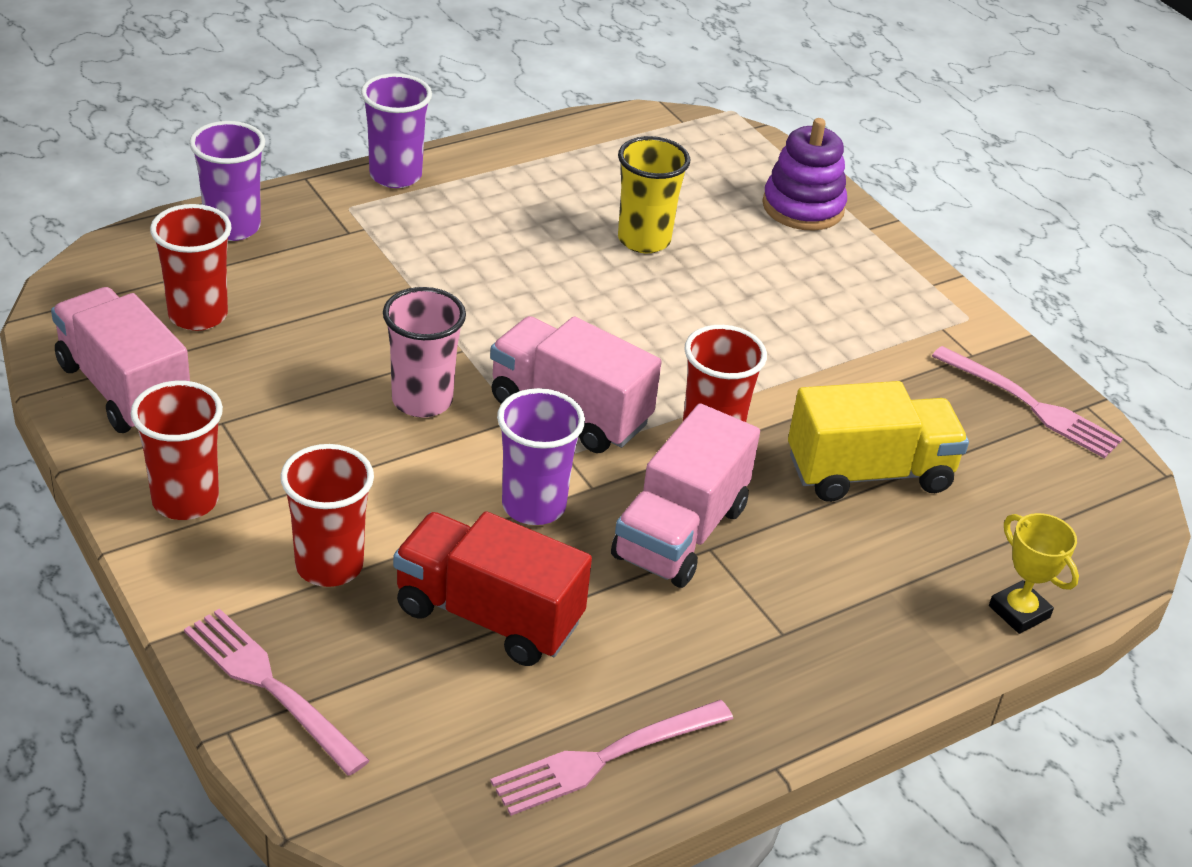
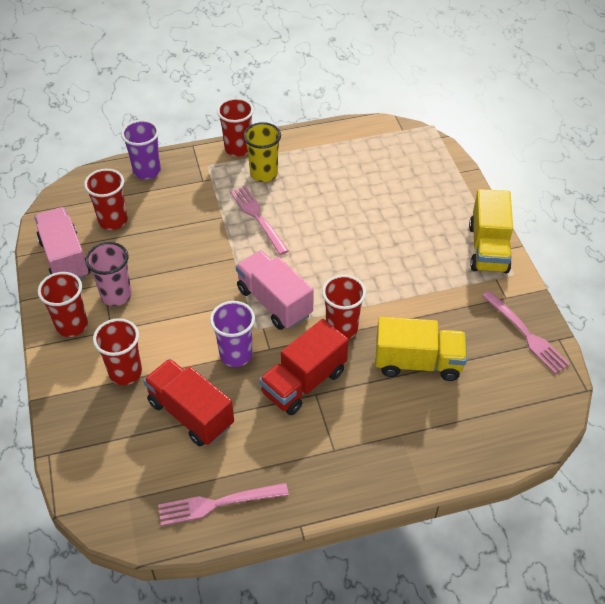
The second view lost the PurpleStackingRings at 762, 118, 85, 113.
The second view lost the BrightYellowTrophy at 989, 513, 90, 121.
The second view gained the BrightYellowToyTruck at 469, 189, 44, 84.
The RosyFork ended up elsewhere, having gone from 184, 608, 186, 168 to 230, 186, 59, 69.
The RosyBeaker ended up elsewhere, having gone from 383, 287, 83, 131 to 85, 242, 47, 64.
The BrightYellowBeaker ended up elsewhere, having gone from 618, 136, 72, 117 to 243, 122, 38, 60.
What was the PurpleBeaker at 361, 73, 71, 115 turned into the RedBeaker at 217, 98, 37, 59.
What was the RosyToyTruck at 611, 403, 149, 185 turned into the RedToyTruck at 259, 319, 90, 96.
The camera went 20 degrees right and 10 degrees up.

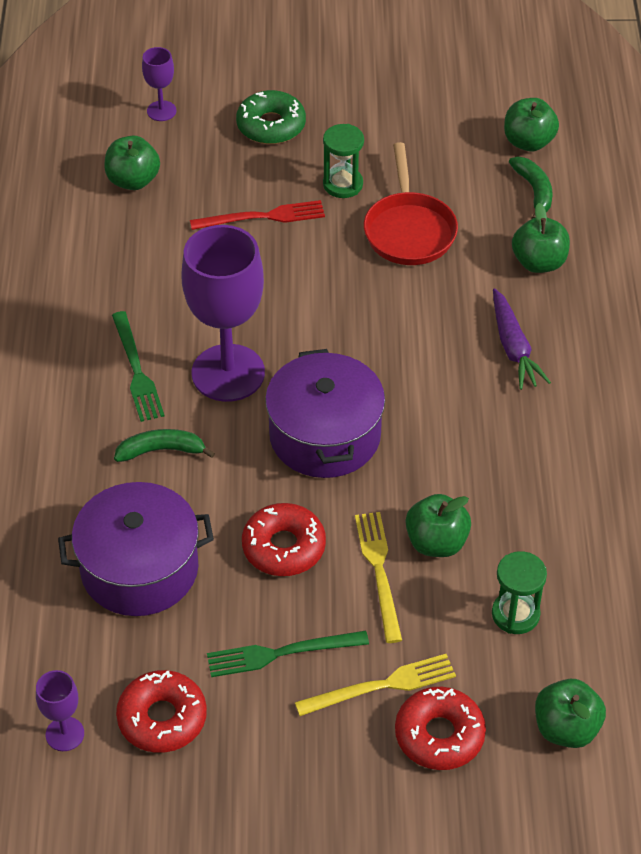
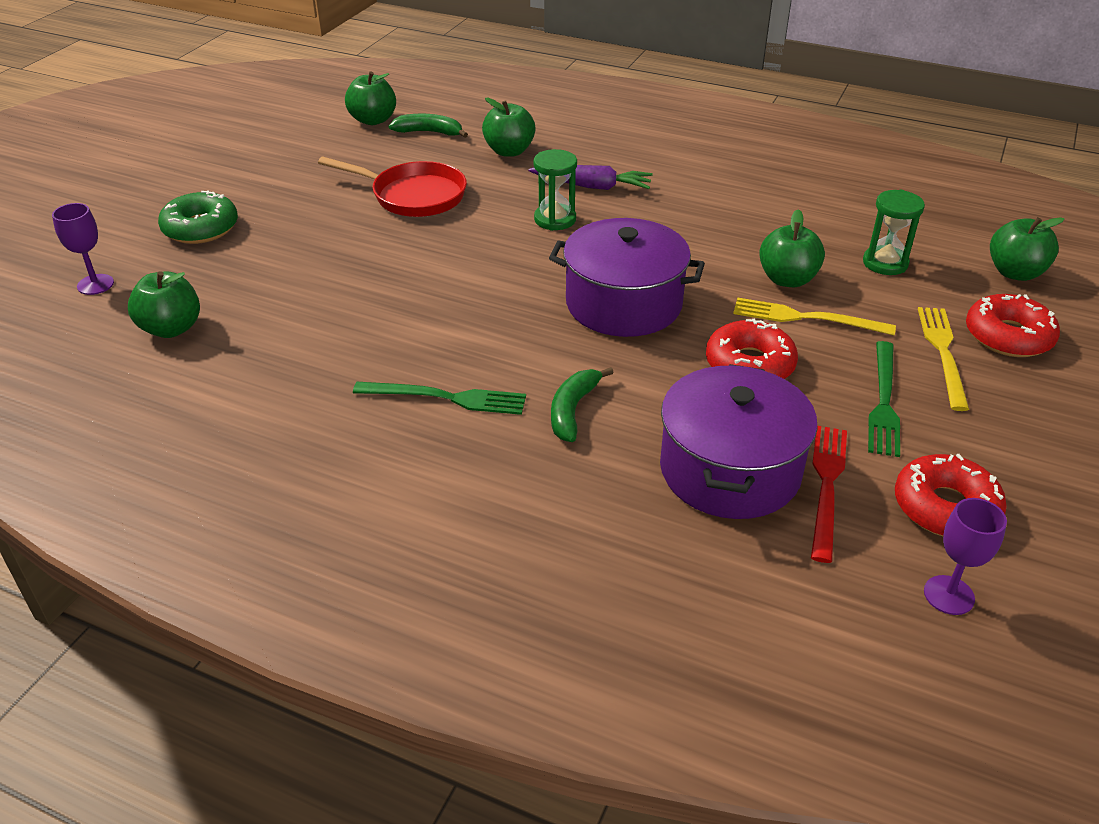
The second view lost the PurpleGoblet at 182, 225, 83, 177.
The RedFork ended up elsewhere, having gone from 190, 200, 135, 30 to 811, 426, 36, 137.
The EmeraldSandglass ended up elsewhere, having gone from 323, 124, 41, 74 to 534, 149, 43, 82.
The camera went 65 degrees left and 10 degrees down.

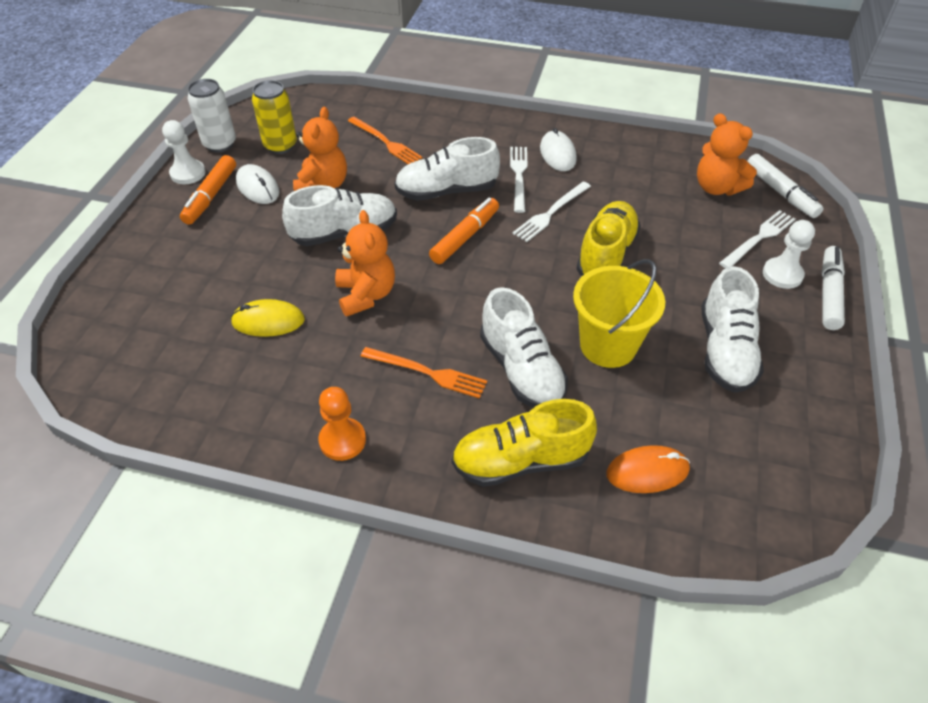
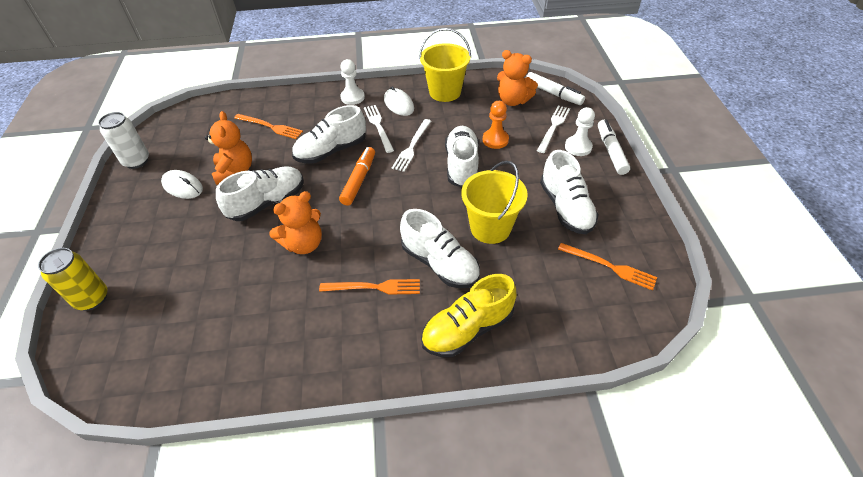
The second view lost the OrangeColouredMarkerPen at 180, 155, 56, 70.
The second view lost the BrightYellowMouse at 230, 299, 75, 38.
The second view lost the OrangeColouredMouse at 606, 445, 84, 48.
The second view gained the BrightYellowPail at 419, 28, 52, 74.
The second view gained the OrangeColouredFork at 558, 243, 99, 47.
The WhitePawn ended up elsewhere, having gone from 162, 120, 44, 64 to 340, 59, 25, 46.
The BrightYellowTin ended up elsewhere, having gone from 252, 80, 45, 74 to 38, 248, 70, 63.
The OrangeColouredPawn ended up elsewhere, having gone from 318, 387, 48, 74 to 483, 101, 26, 48.
What was the BrightYellowShoe at 576, 201, 65, 75 turned into the WhiteShoe at 445, 126, 34, 61.
The OrangeColouredTeddy at 335, 210, 60, 107 ended up facing another way, 90 degrees clockwise from before.
The camera went 20 degrees left and 0 degrees up.

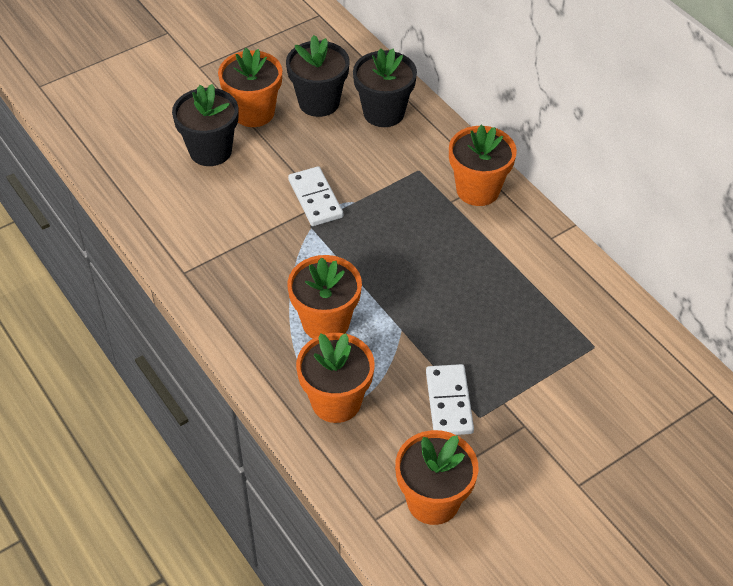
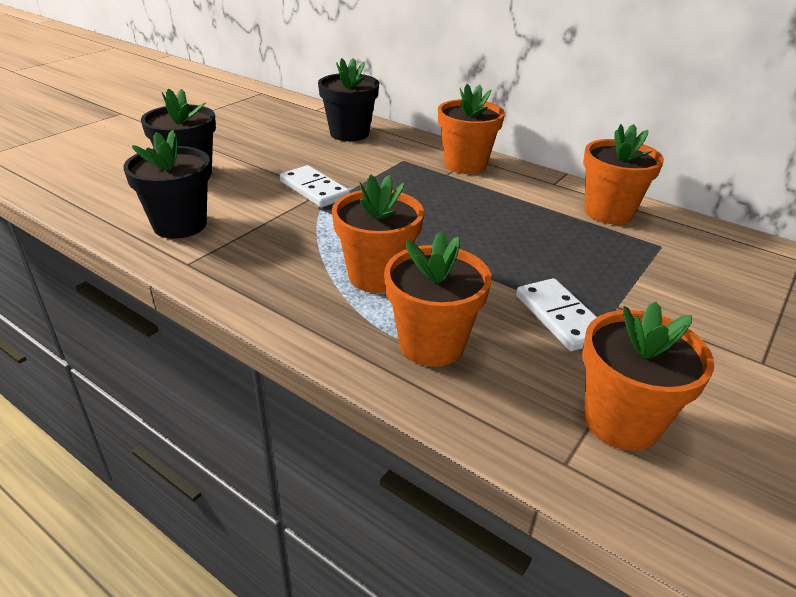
The OrangeColouredPottedPlant ended up elsewhere, having gone from 218, 48, 64, 79 to 583, 124, 81, 100.
The EbonyPottedPlant ended up elsewhere, having gone from 286, 35, 64, 82 to 123, 130, 88, 109.
The camera went 20 degrees left and 15 degrees down.

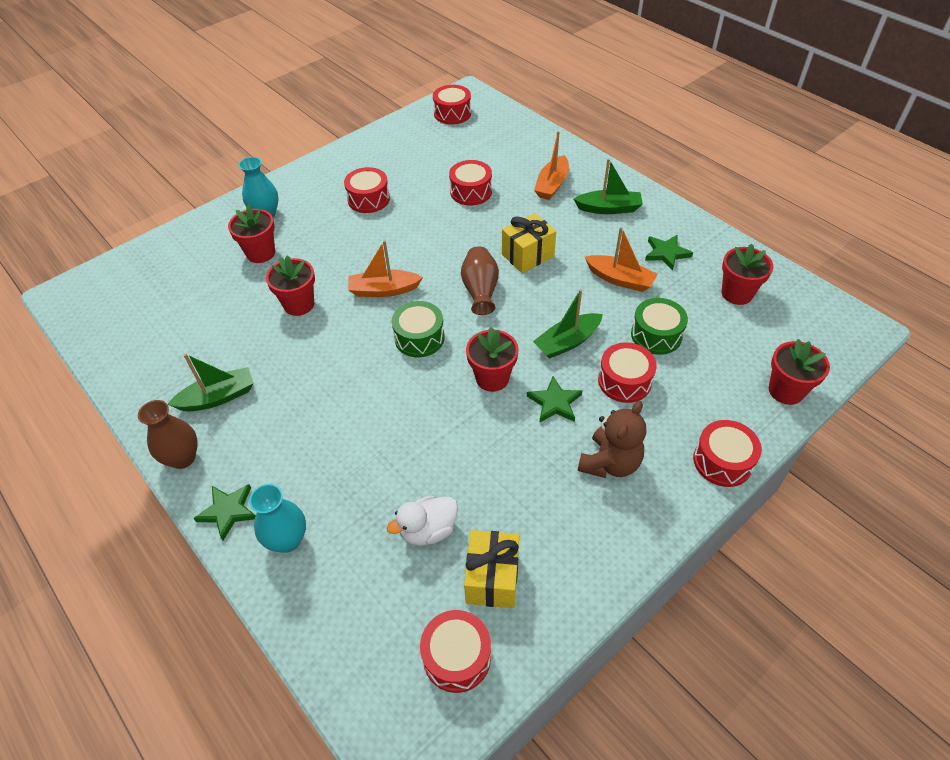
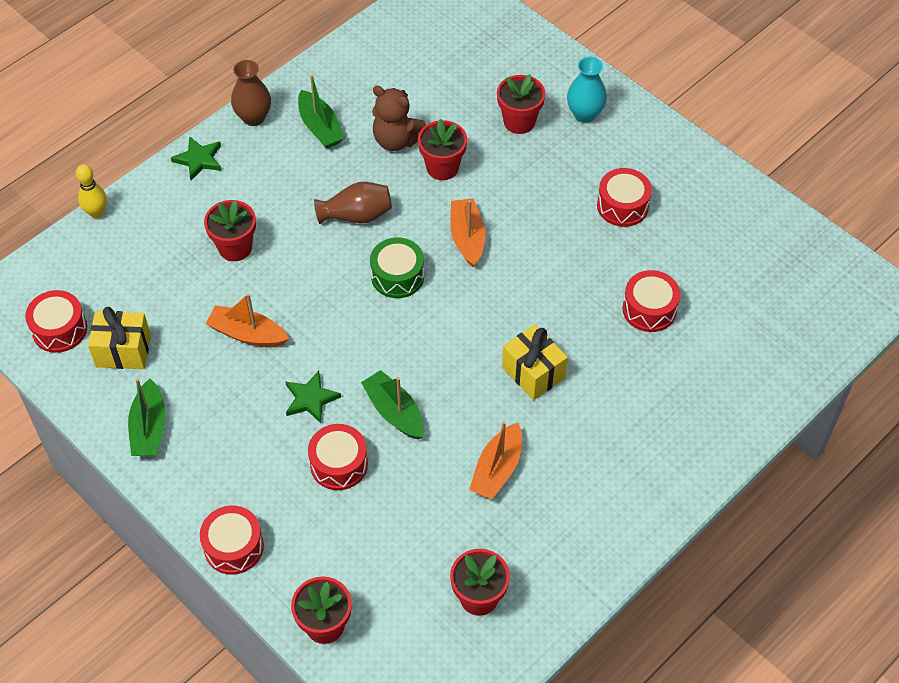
The second view lost the TealVase at 249, 484, 57, 69.
The second view lost the WhiteToyDuck at 387, 495, 71, 51.
The second view lost the RedToyDrum at 433, 85, 38, 40.
The second view lost the EmeraldToyDrum at 631, 298, 57, 57.
The second view lost the EmeraldStarShape at 645, 235, 48, 36.
The second view gained the BrightYellowBowlingPin at 76, 164, 31, 54.
The DarkBrownVase ended up elsewhere, having gone from 461, 246, 38, 69 to 314, 182, 78, 42.
The RedPottedPlant ended up elsewhere, having gone from 466, 327, 53, 65 to 204, 200, 52, 61.
The OrangeColouredSailboat ended up elsewhere, having gone from 534, 131, 35, 69 to 205, 293, 84, 54.
The EmeraldSailboat ended up elsewhere, having gone from 574, 158, 69, 56 to 128, 378, 38, 78.
The DarkBrownTeddy ended up elsewhere, having gone from 577, 401, 69, 77 to 372, 86, 54, 65.
The camera went 85 degrees right and 5 degrees up.

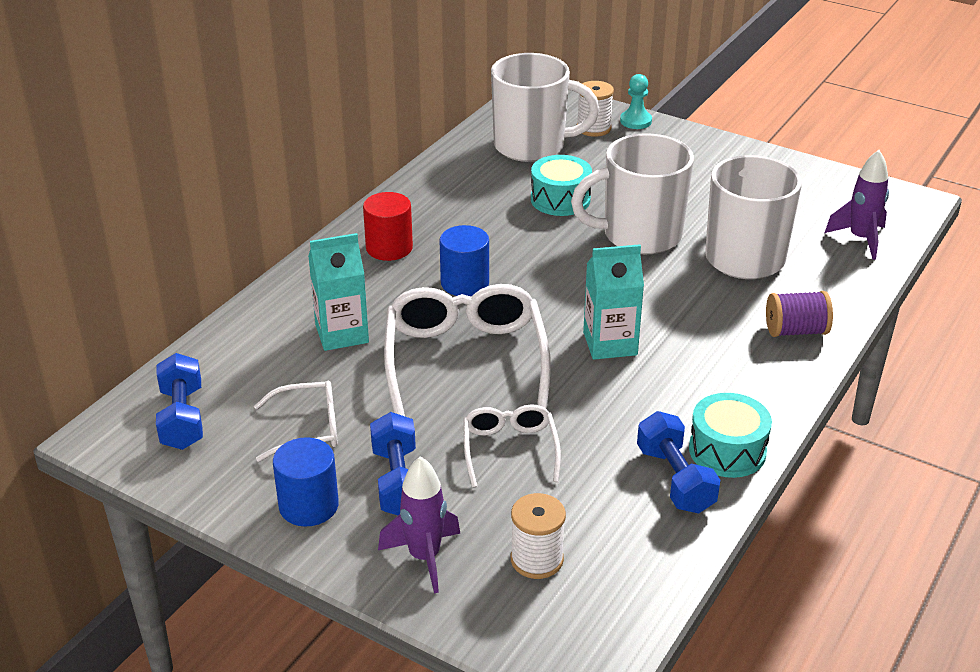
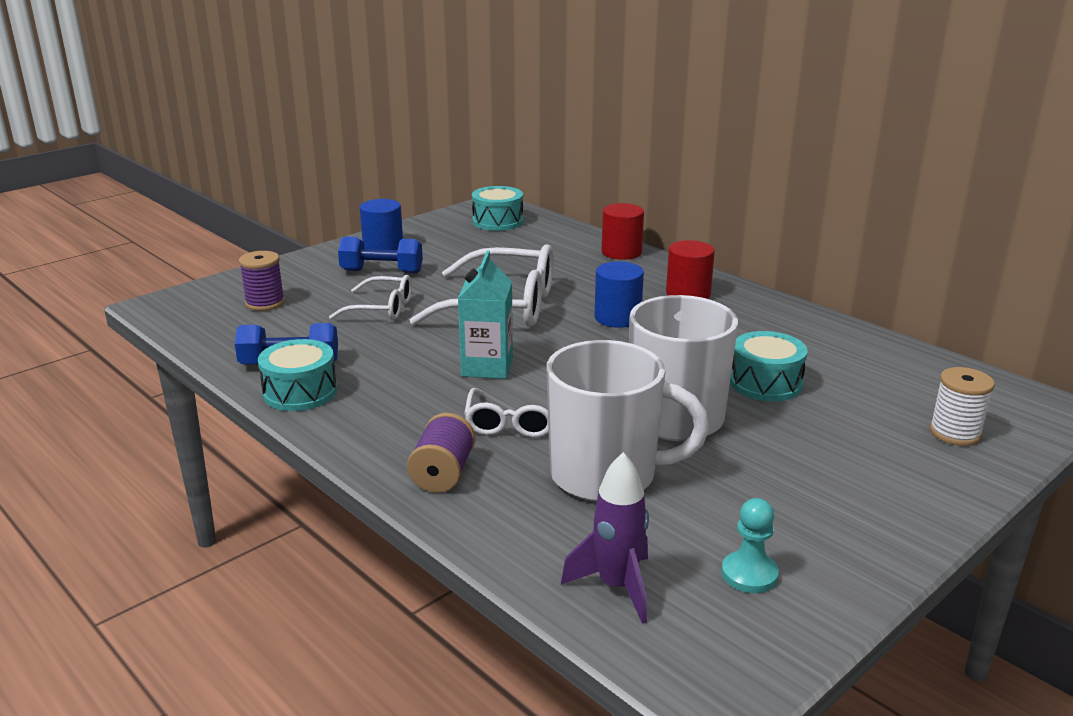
The second view lost the TealJuiceCarton at 308, 233, 61, 118.
The second view lost the PurpleRocket at 378, 456, 82, 138.
The second view lost the WhiteTeaMug at 491, 53, 108, 109.
The second view gained the RedCylinder at 601, 203, 43, 57.
The WhiteSpectacles ended up elsewhere, having gone from 254, 381, 84, 81 to 464, 388, 85, 50.
The TealPawn ended up elsewhere, having gone from 620, 74, 32, 55 to 721, 498, 58, 95.
Where the BlueFreeWeight stood at 156, 353, 47, 97, the TealToyDrum came to stand at 472, 186, 51, 45.
What was the WhiteBobbin at 511, 493, 55, 86 turned into the PurpleBobbin at 239, 251, 46, 60.
The camera went 105 degrees right and 10 degrees down.

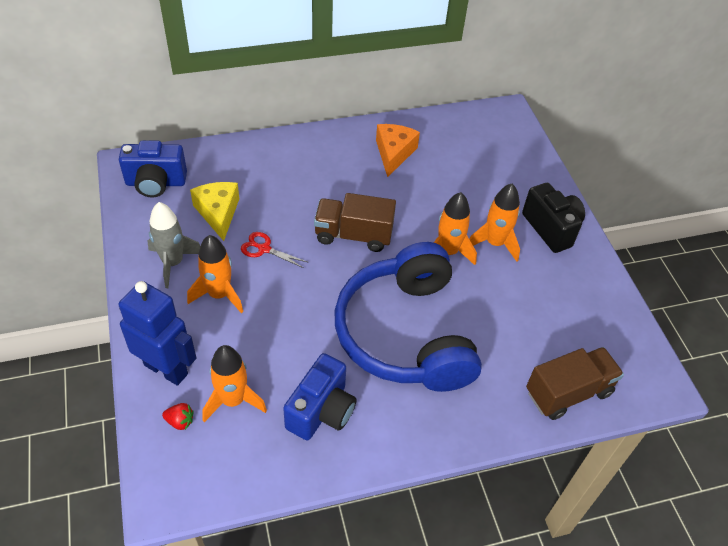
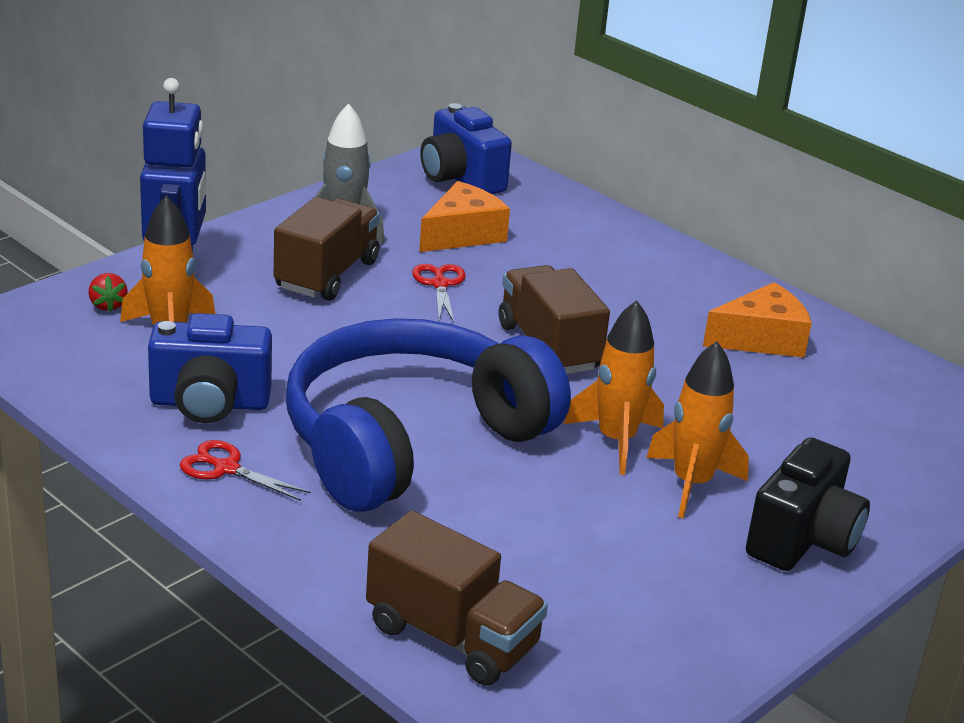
The second view gained the RedScissors at 180, 440, 131, 61.
Where the OrangeColouredRocket stood at 187, 235, 56, 78, the DarkBrownToyTruck came to stand at 274, 197, 106, 104.
What was the BrightYellowPieceOfCheese at 190, 182, 49, 59 turned into the OrangeColouredPieceOfCheese at 419, 181, 91, 71.
The camera went 60 degrees right and 20 degrees down.

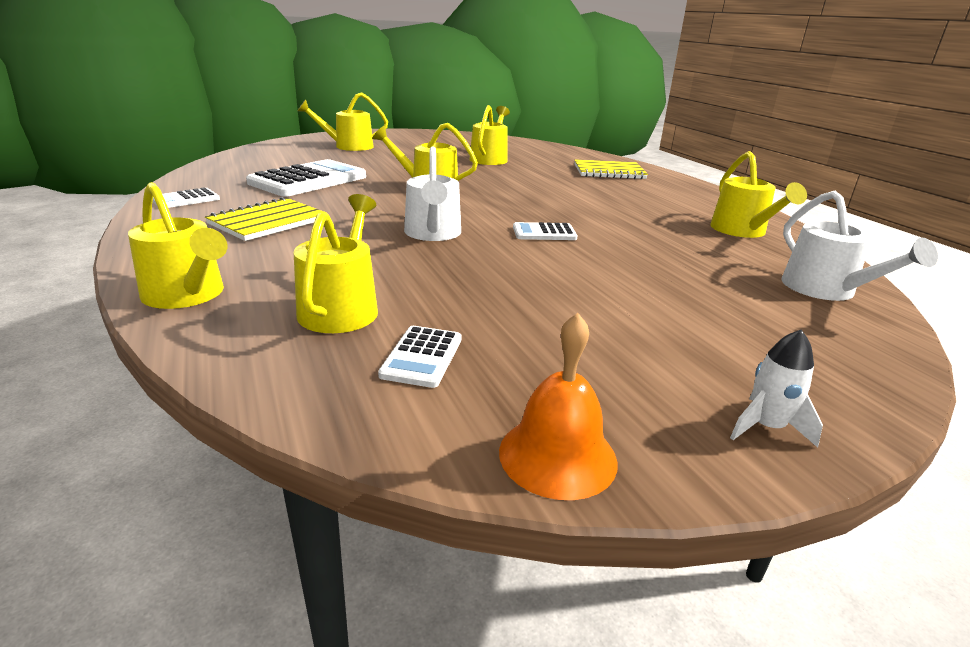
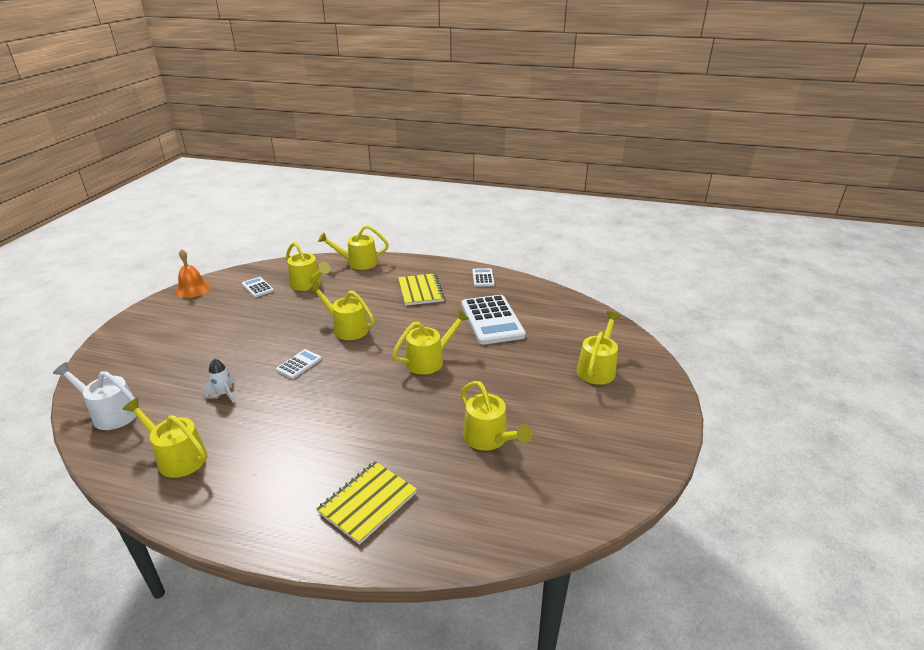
The WhiteRocket ended up elsewhere, having gone from 730, 330, 93, 118 to 204, 359, 31, 43.
What was the WhiteWateringCan at 404, 147, 57, 94 turned into the BrightYellowWateringCan at 309, 282, 66, 58.
The camera went 130 degrees right and 5 degrees up.

